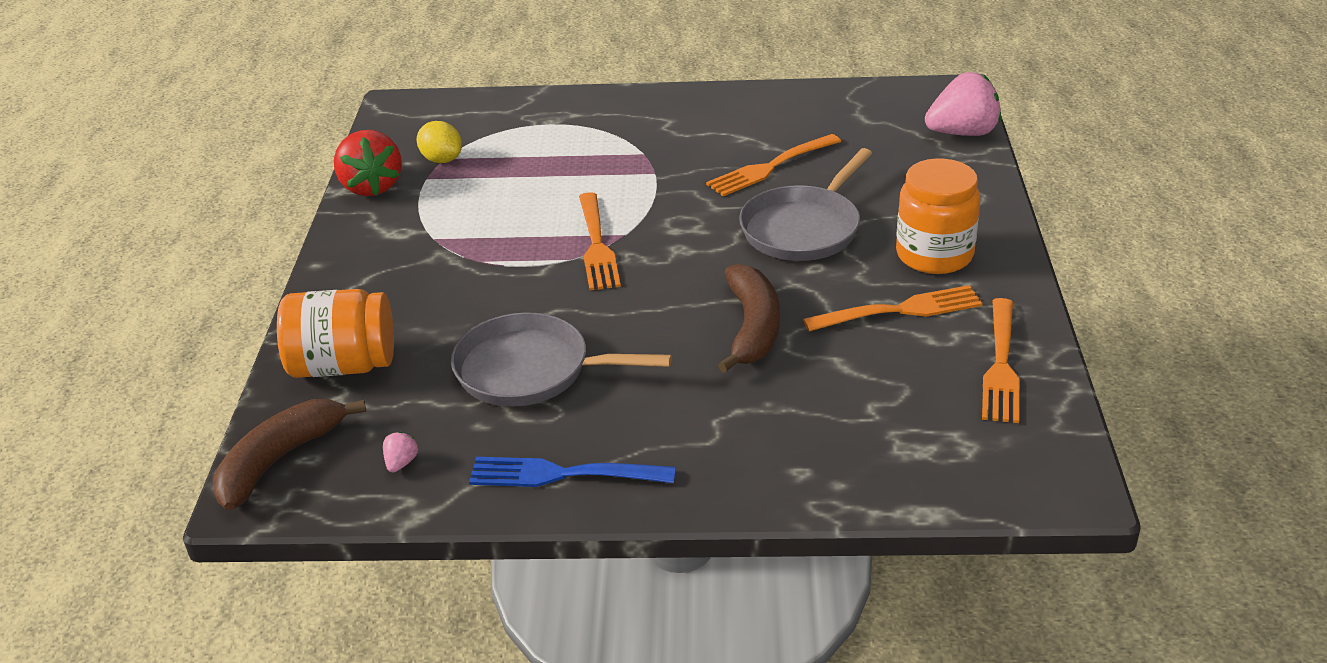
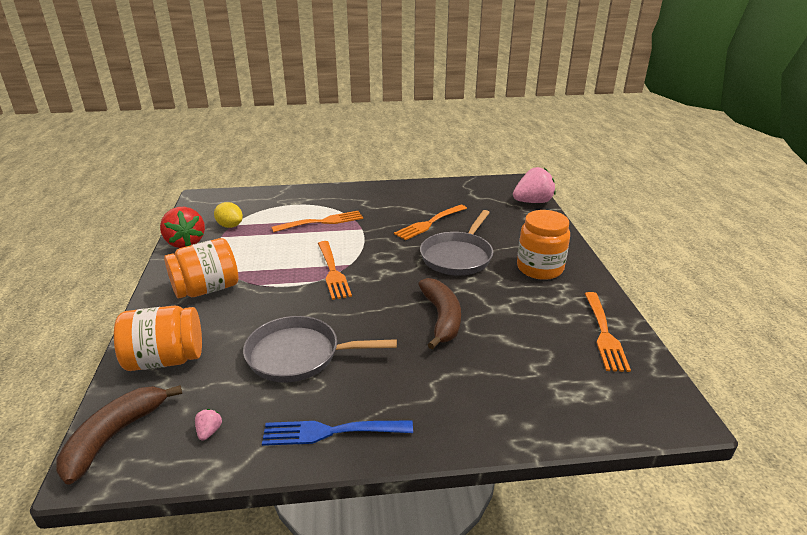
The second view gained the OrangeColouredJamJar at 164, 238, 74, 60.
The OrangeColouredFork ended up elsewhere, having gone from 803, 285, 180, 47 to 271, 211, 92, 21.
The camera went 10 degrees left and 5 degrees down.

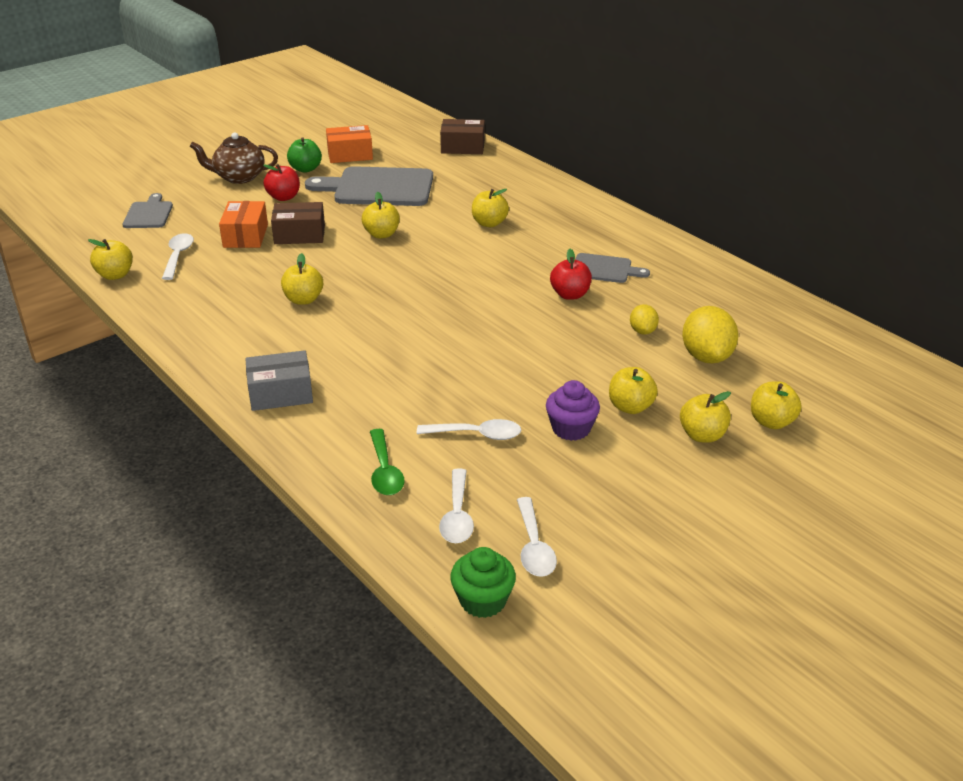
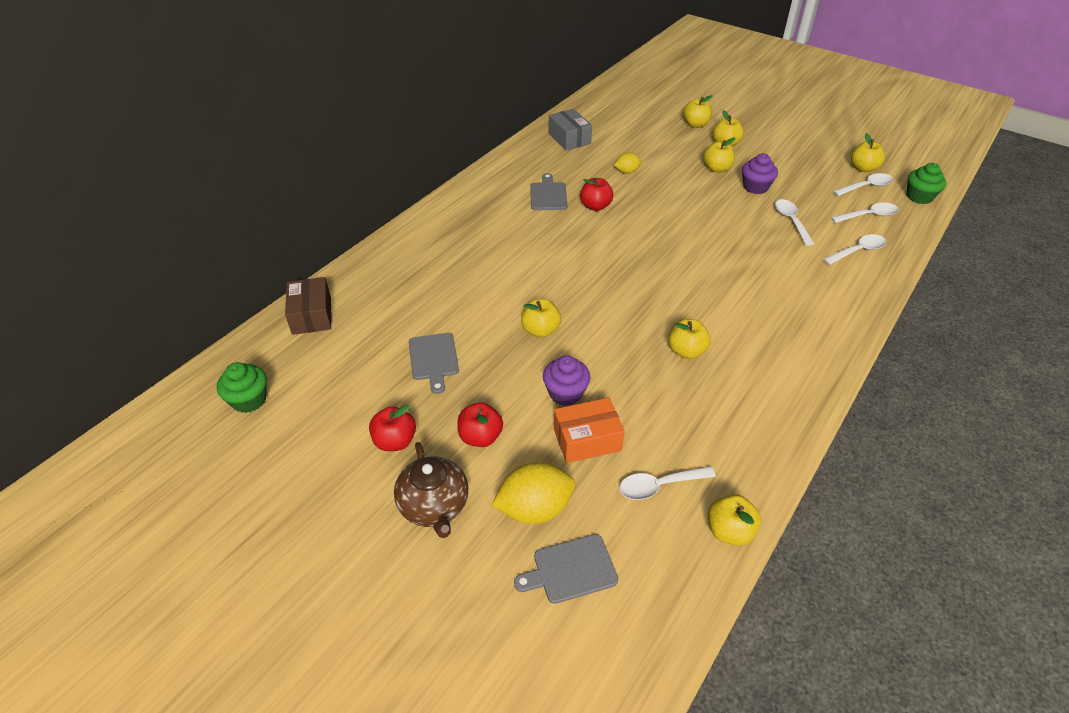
The second view lost the OrangeColouredParcel at 326, 125, 47, 38.
The second view gained the EmeraldCupcake at 217, 362, 50, 51.
The GrayParcel ended up elsewhere, having gone from 245, 350, 68, 61 to 548, 109, 44, 42.
The BrightYellowAppleFruit ended up elsewhere, having gone from 472, 189, 37, 38 to 851, 133, 34, 39.
The BrightYellowToyLemon ended up elsewhere, having gone from 682, 306, 56, 58 to 492, 462, 83, 62.
Where the DarkBrownParcel stood at 271, 202, 54, 42, the PurpleCupcake came to stand at 543, 356, 47, 50.
What was the EmeraldAppleFruit at 287, 137, 35, 36 turned into the RedAppleFruit at 369, 405, 47, 46.
What was the EmeraldTeaspoon at 370, 429, 35, 66 turned into the WhiteTeaspoon at 823, 234, 63, 31.
The size of the GrayBreadBoard at 305, 166, 128, 40 changed by a factor of 0.53.
The camera went 105 degrees left and 10 degrees up.

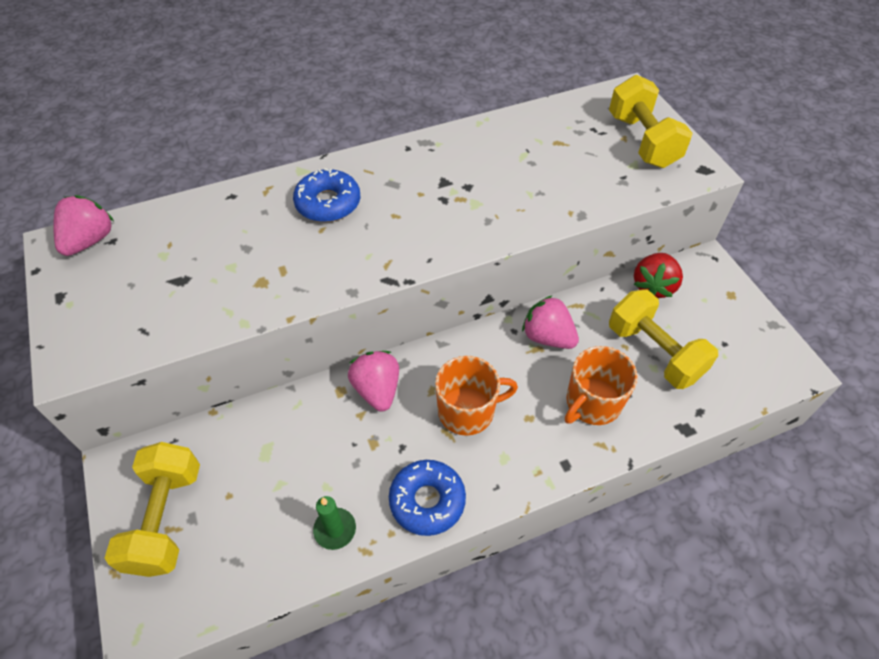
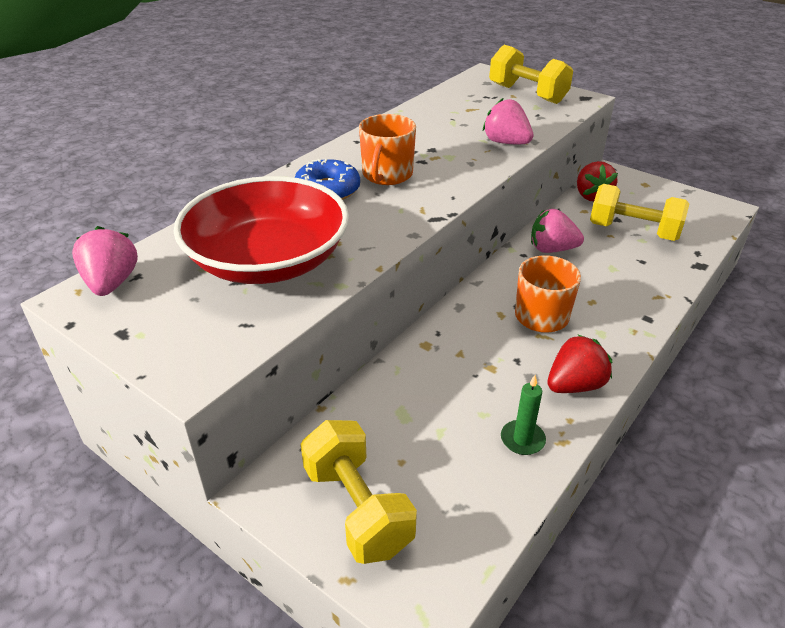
The second view gained the RedDeepDish at 173, 176, 176, 108.
The RosyBerry ended up elsewhere, having gone from 348, 351, 51, 61 to 483, 98, 50, 46.
The OrangeColouredTeaMug ended up elsewhere, having gone from 565, 346, 73, 79 to 359, 114, 57, 71.
Where the BlueDonut stood at 389, 460, 77, 76, the RedBerry came to stand at 547, 334, 65, 59.
The camera went 30 degrees left and 15 degrees down.

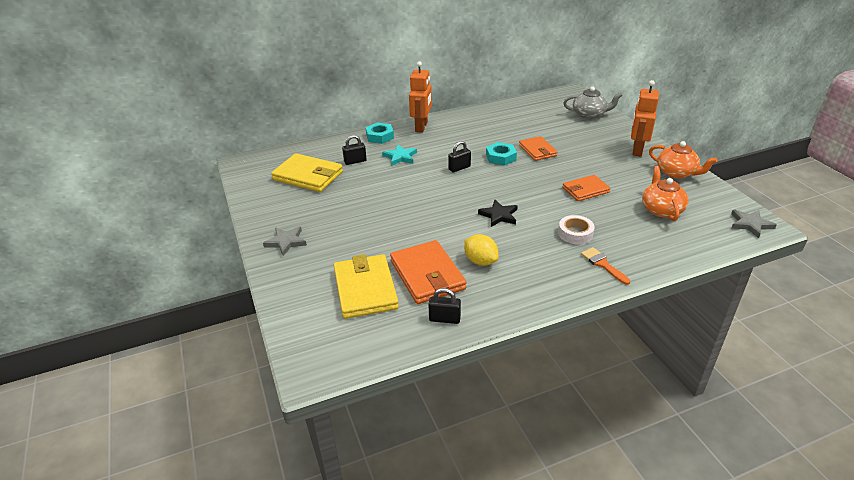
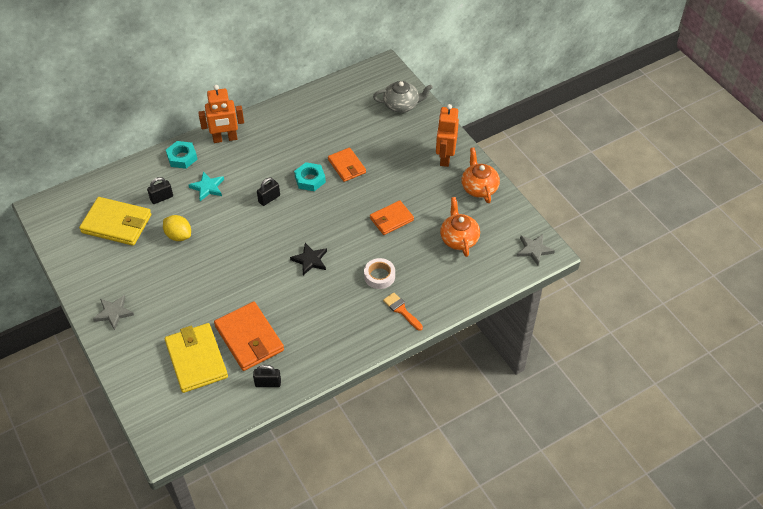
The BrightYellowToyLemon ended up elsewhere, having gone from 464, 234, 35, 32 to 163, 215, 28, 26.
The OrangeColouredRobotFigure at 409, 61, 23, 72 ended up facing another way, 75 degrees clockwise from before.
The OrangeColouredTeaPot at 649, 141, 69, 37 ended up facing another way, 135 degrees counterclockwise from before.
The camera went 10 degrees left and 15 degrees up.

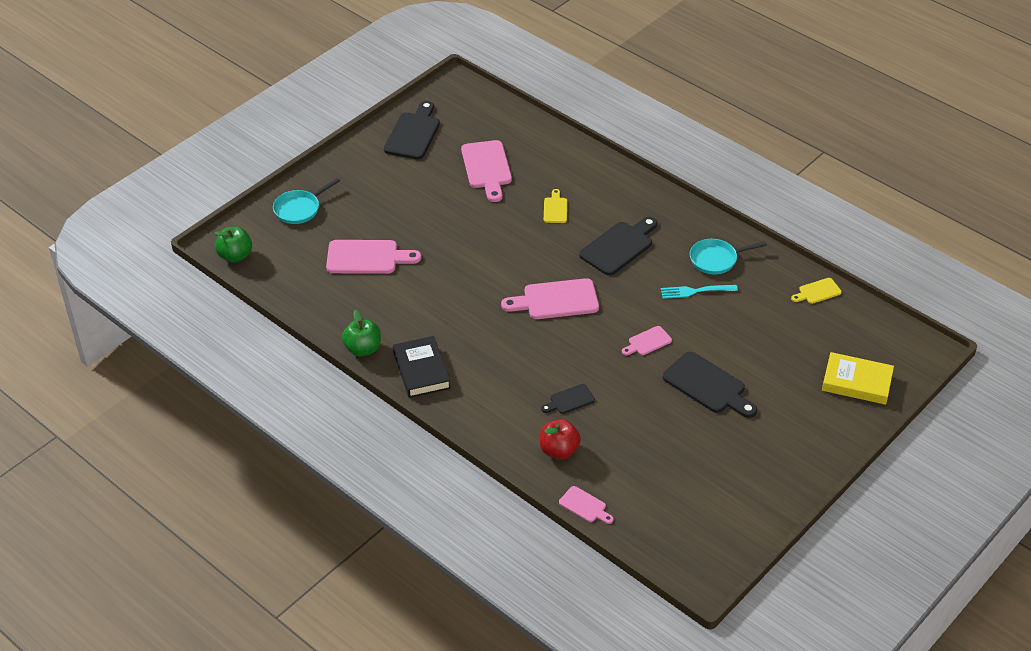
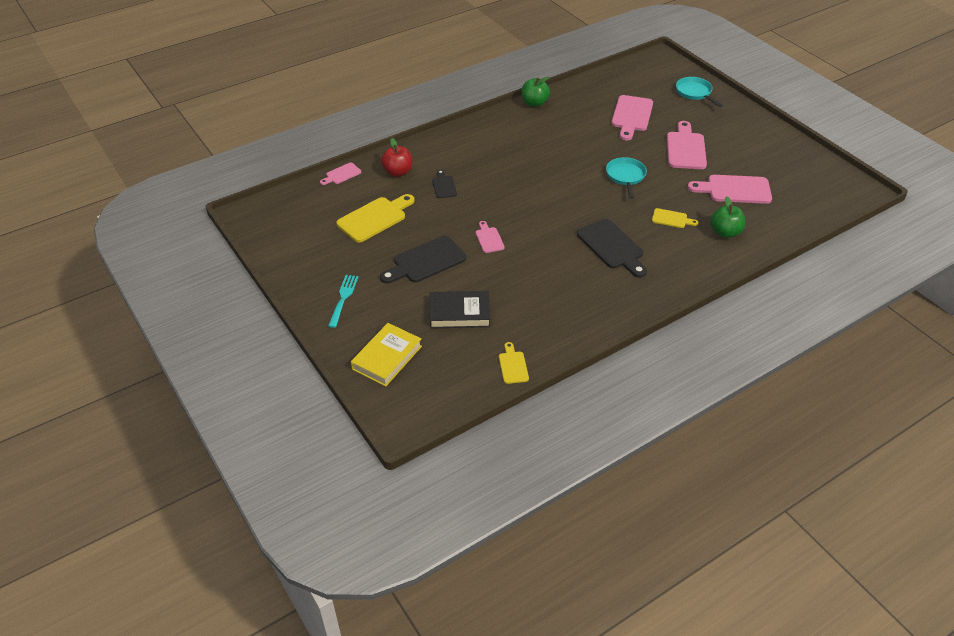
The second view lost the EbonyBreadBoard at 384, 101, 56, 59.
The second view gained the BrightYellowBreadBoard at 336, 194, 78, 48.
The EmeraldAppleFruit ended up elsewhere, having gone from 215, 227, 37, 35 to 710, 197, 35, 41.
The EbonyHardcover ended up elsewhere, having gone from 393, 336, 58, 62 to 430, 291, 60, 38.
The RosyBreadBoard ended up elsewhere, having gone from 501, 278, 98, 41 to 667, 121, 40, 48.
The TealFork ended up elsewhere, having gone from 661, 285, 77, 14 to 328, 275, 30, 53.
The TealFryingPan ended up elsewhere, having gone from 690, 239, 77, 35 to 606, 157, 41, 42.
The camera went 105 degrees right and 0 degrees up.

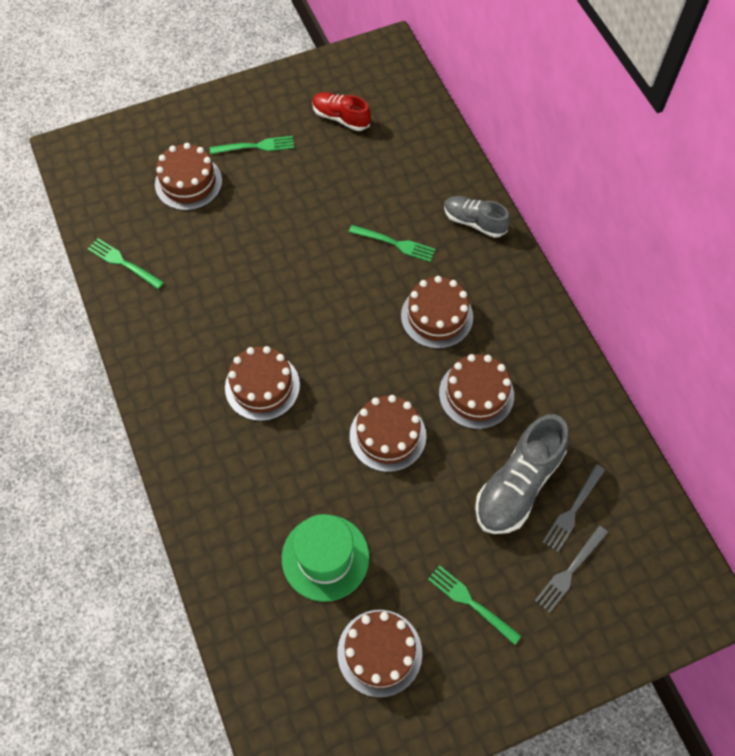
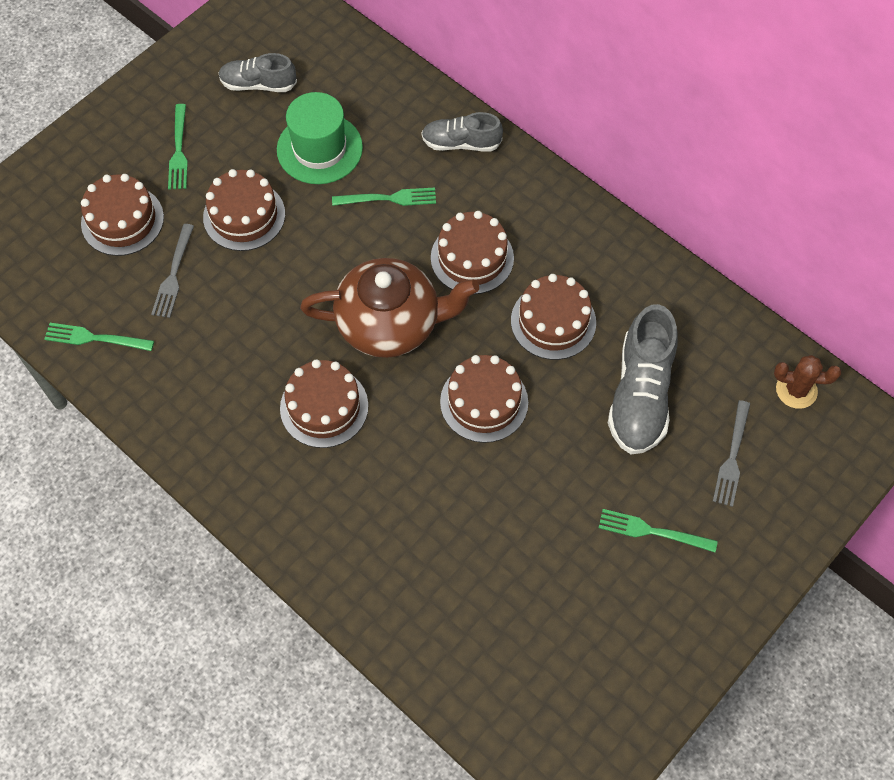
The second view gained the DarkBrownTeaPot at 300, 258, 179, 100.
The second view gained the DarkBrownPricklyPlant at 774, 355, 67, 54.
The EmeraldHat ended up elsewhere, having gone from 282, 514, 87, 88 to 277, 92, 86, 92.
The DarkBrownGateau ended up elsewhere, having gone from 337, 610, 85, 88 to 203, 169, 82, 82.
The GrayFork ended up elsewhere, having gone from 543, 464, 62, 88 to 151, 224, 43, 94.
What was the RedShoe at 312, 92, 59, 39 turned into the GrayShoe at 219, 53, 78, 39.
The EmeraldFork at 210, 136, 84, 18 ended up facing another way, 120 degrees clockwise from before.
The camera went 25 degrees left and 0 degrees up.

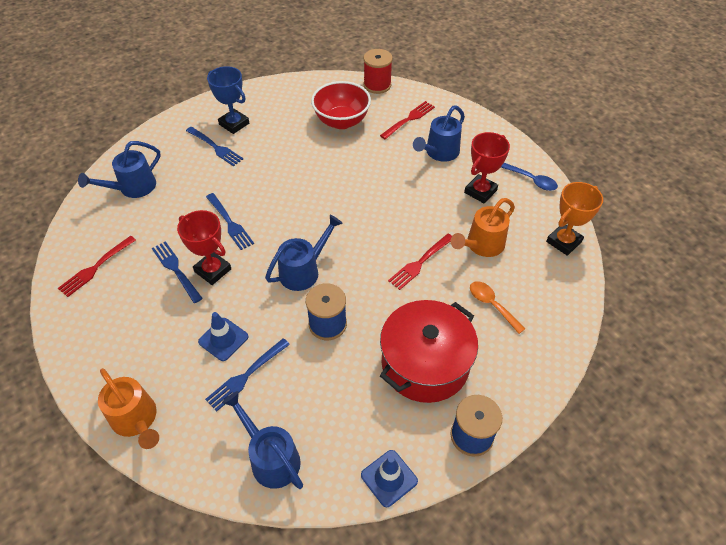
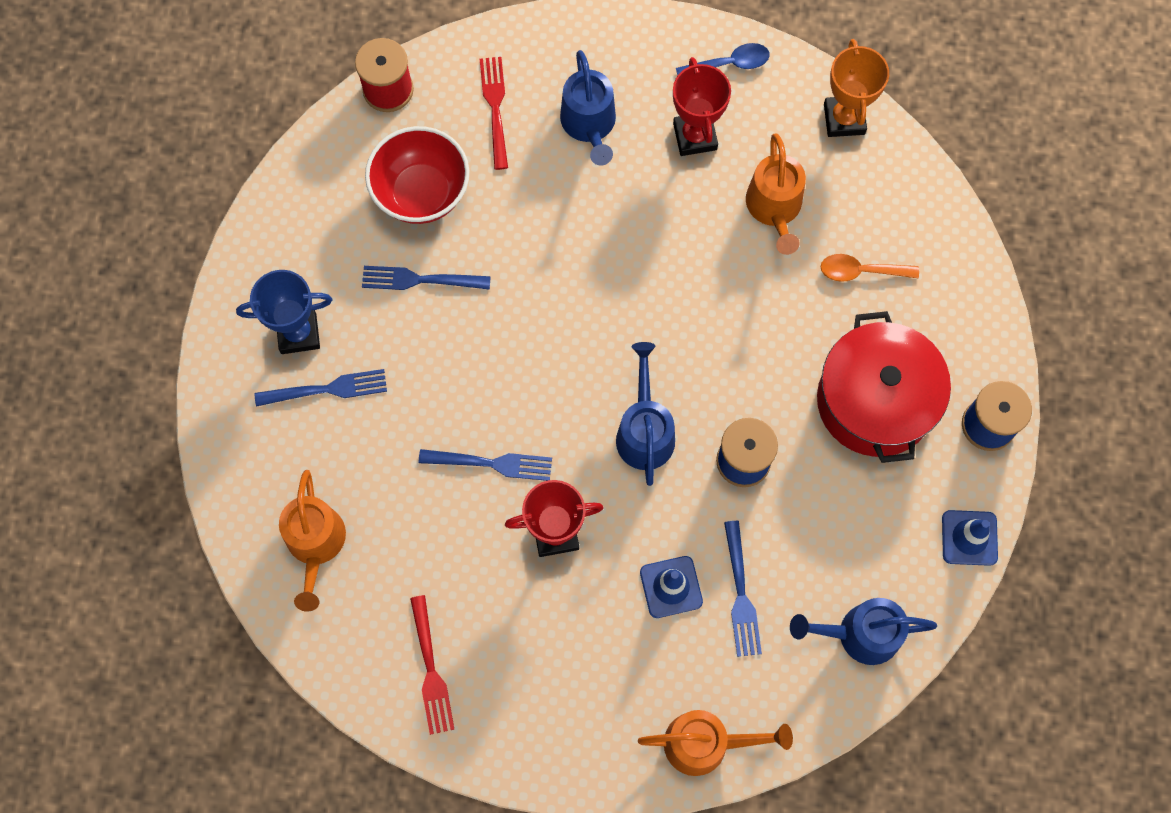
The second view lost the RedFork at 388, 234, 64, 56.
The BlueFork ended up elsewhere, having gone from 152, 241, 51, 62 to 362, 266, 129, 24.
What was the BlueWateringCan at 78, 141, 83, 57 turned into the OrangeColouredWateringCan at 279, 470, 67, 142.
The camera went 50 degrees left and 20 degrees up.

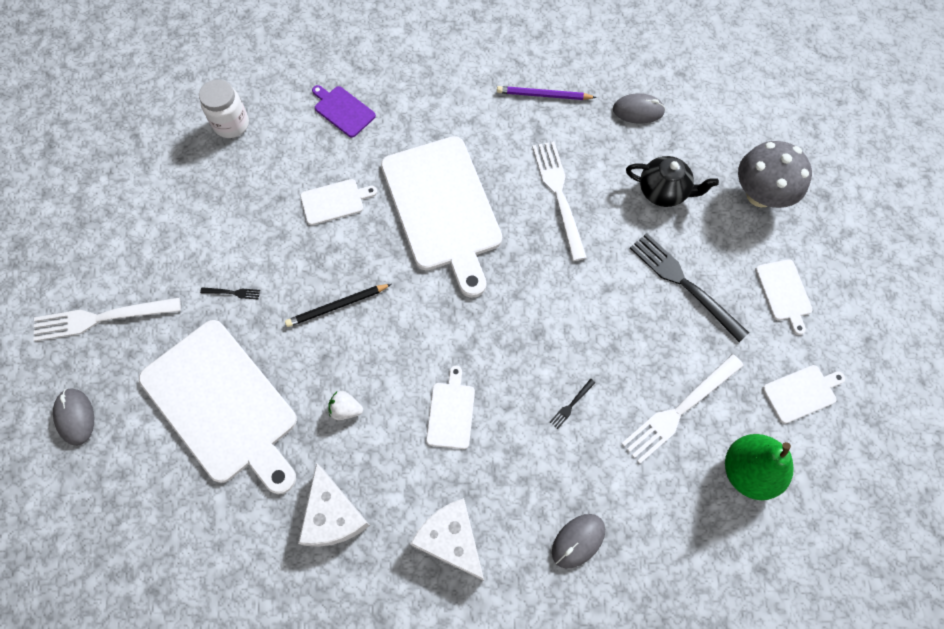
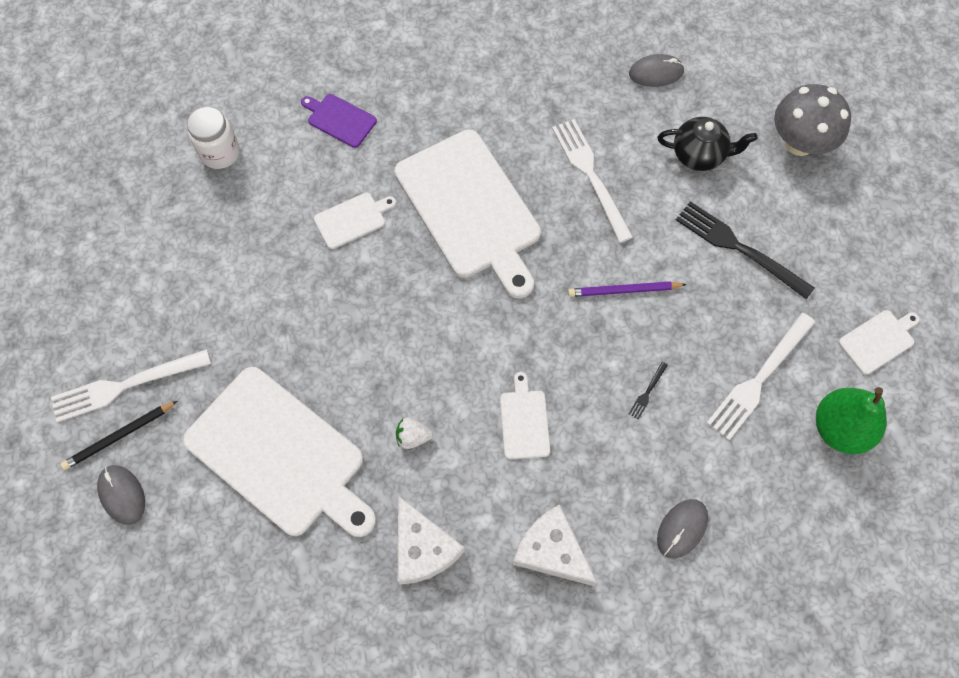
The second view lost the EbonyFork at 200, 287, 60, 12.
The second view lost the WhiteBreadBoard at 755, 259, 58, 76.
The EbonyPencil ended up elsewhere, having gone from 285, 284, 106, 43 to 61, 401, 117, 69.
The PurplePencil ended up elsewhere, having gone from 497, 86, 100, 14 to 568, 281, 119, 16.
The camera went 10 degrees left and 0 degrees up.

